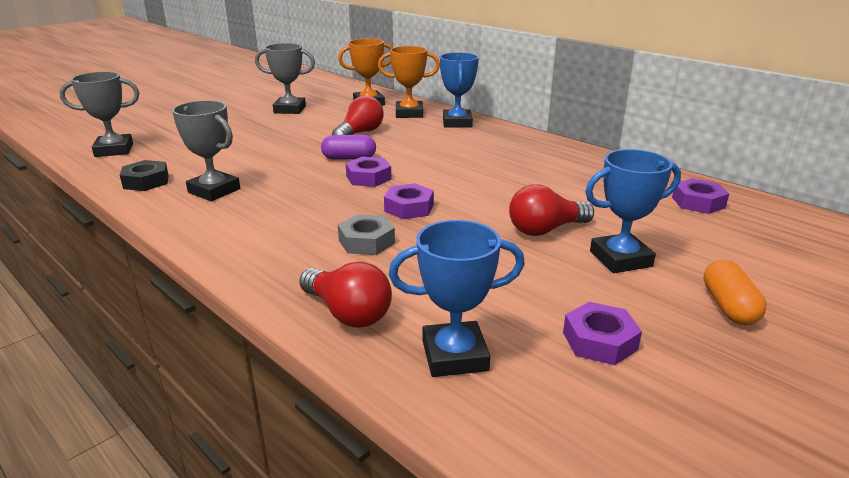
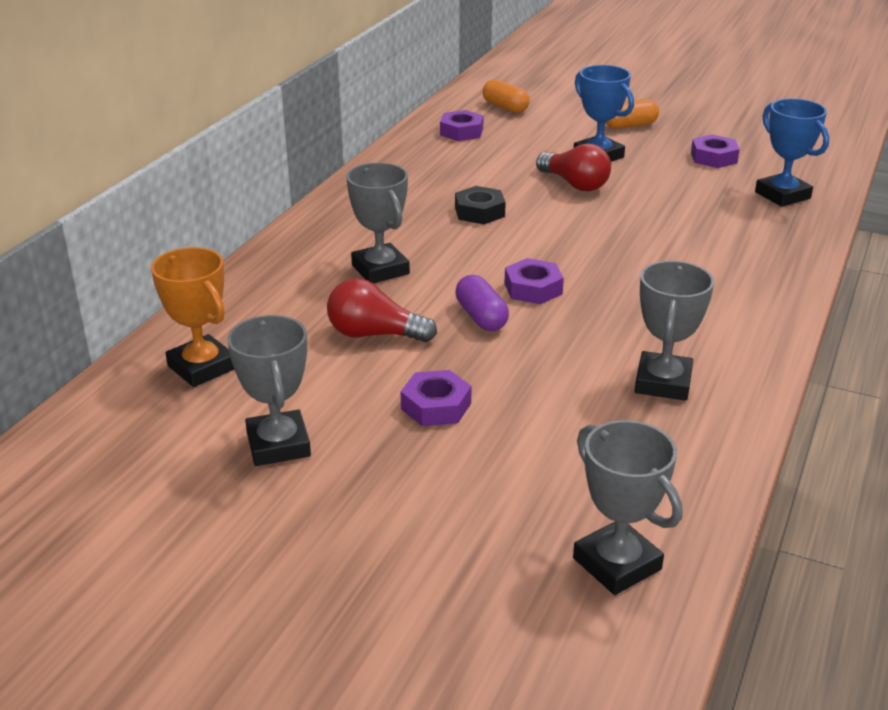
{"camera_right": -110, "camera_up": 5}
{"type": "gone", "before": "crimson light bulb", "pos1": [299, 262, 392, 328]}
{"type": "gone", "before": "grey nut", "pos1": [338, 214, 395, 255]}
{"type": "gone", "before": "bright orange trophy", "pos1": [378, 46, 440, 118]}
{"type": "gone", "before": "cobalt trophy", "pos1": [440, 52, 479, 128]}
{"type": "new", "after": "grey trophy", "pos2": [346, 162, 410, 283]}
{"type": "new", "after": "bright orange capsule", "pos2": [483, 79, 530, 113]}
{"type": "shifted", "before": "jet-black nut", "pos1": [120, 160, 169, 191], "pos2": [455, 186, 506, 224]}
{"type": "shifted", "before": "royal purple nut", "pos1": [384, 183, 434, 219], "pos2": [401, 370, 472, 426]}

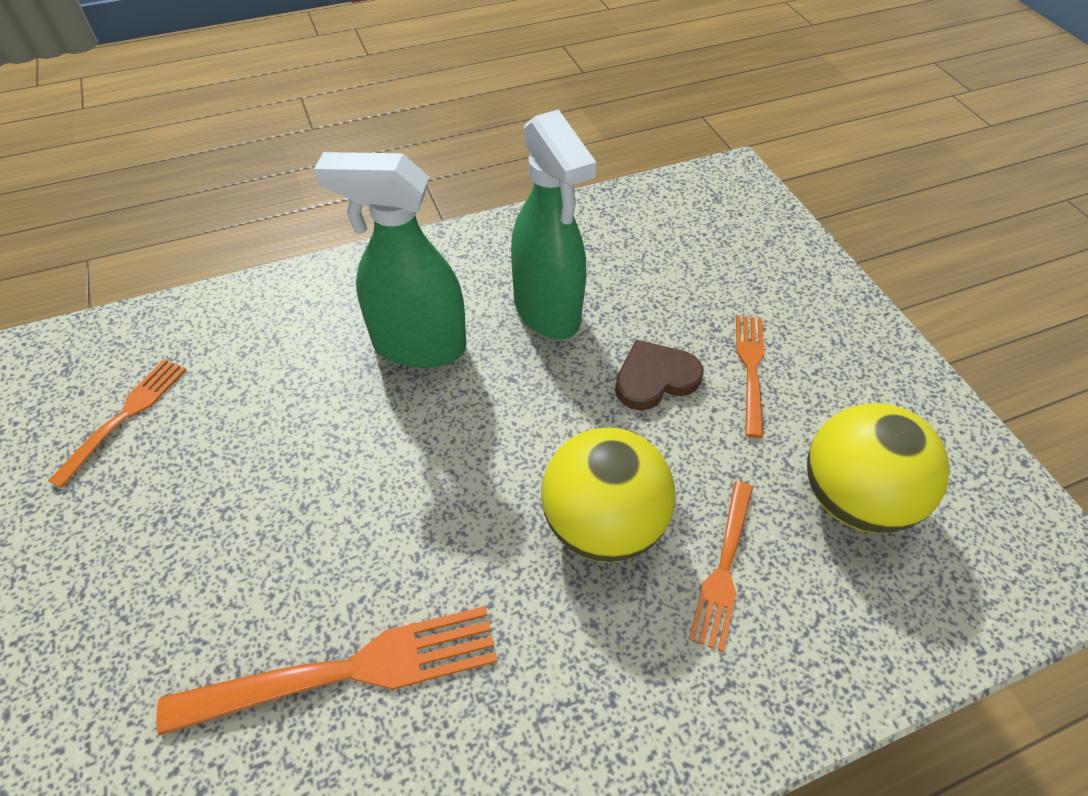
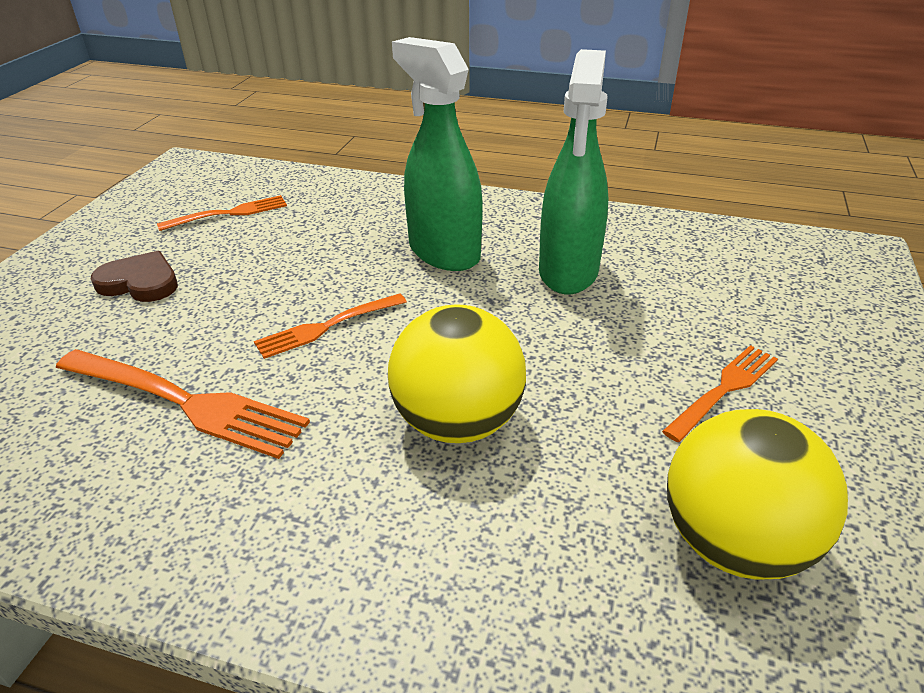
{"camera_right": 40, "camera_up": -15}
{"type": "shifted", "before": "russet heart shape", "pos1": [615, 339, 704, 410], "pos2": [91, 251, 178, 302]}
{"type": "shifted", "before": "bright orange fork", "pos1": [689, 481, 753, 652], "pos2": [254, 293, 407, 359]}

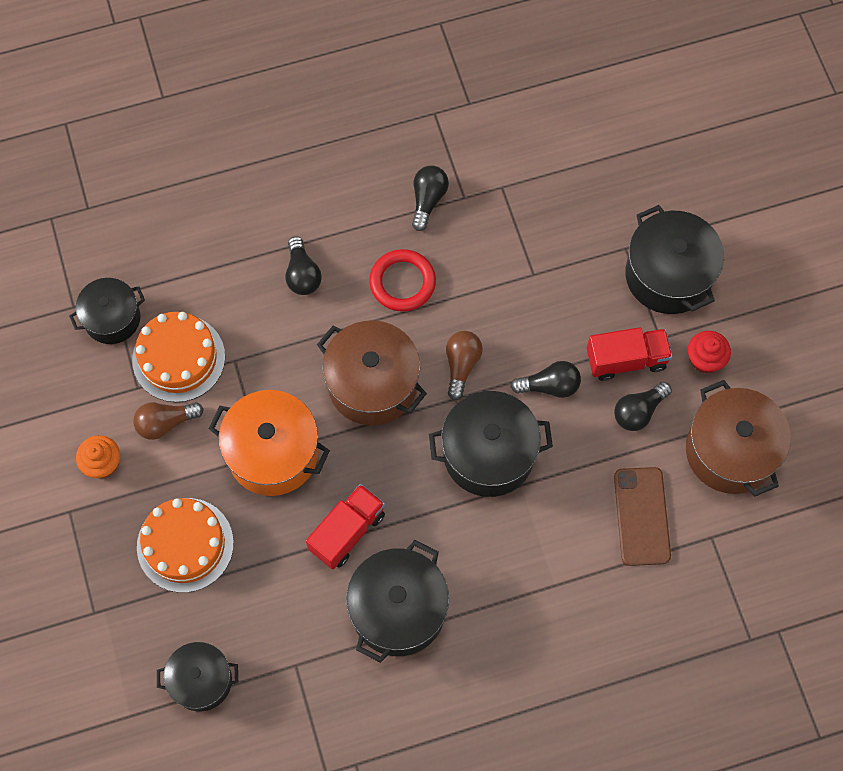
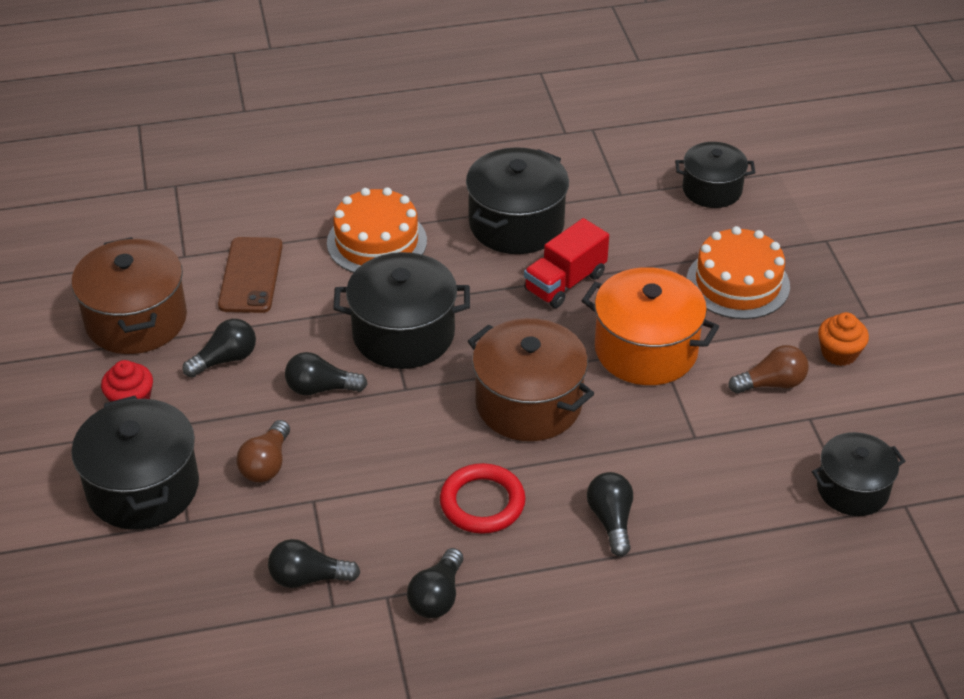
{"camera_right": -175, "camera_up": -25}
{"type": "gone", "before": "crimson toy truck", "pos1": [587, 327, 673, 381]}
{"type": "new", "after": "jet-black light bulb", "pos2": [268, 539, 360, 588]}
{"type": "shifted", "before": "bright orange cake", "pos1": [132, 312, 225, 402], "pos2": [327, 187, 427, 273]}
{"type": "shifted", "before": "russet light bulb", "pos1": [446, 331, 483, 400], "pos2": [236, 420, 290, 482]}

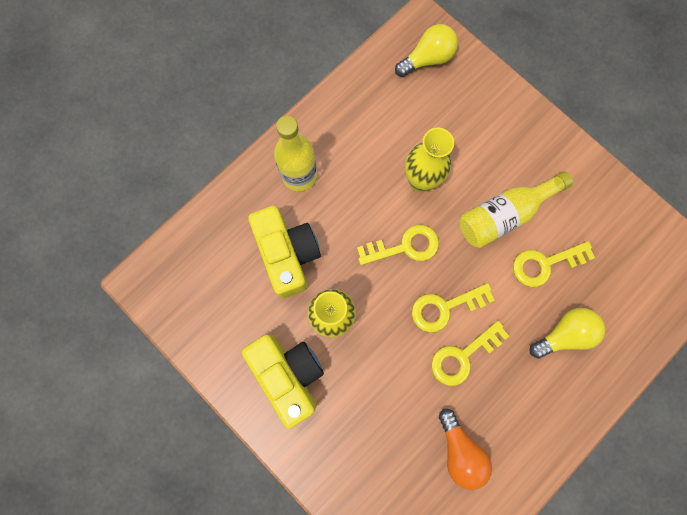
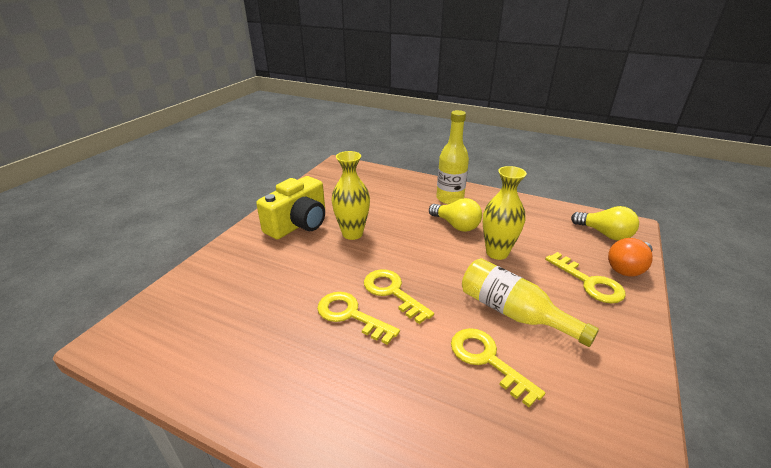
{"camera_right": 70, "camera_up": -45}
{"type": "gone", "before": "yellow photo camera", "pos1": [248, 206, 321, 298]}
{"type": "shifted", "before": "yellow latchkey", "pos1": [357, 224, 439, 265], "pos2": [545, 252, 626, 304]}
{"type": "shifted", "before": "bright orange light bulb", "pos1": [439, 409, 492, 490], "pos2": [608, 238, 653, 277]}
{"type": "shifted", "before": "yellow light bulb", "pos1": [530, 308, 605, 359], "pos2": [429, 198, 482, 232]}

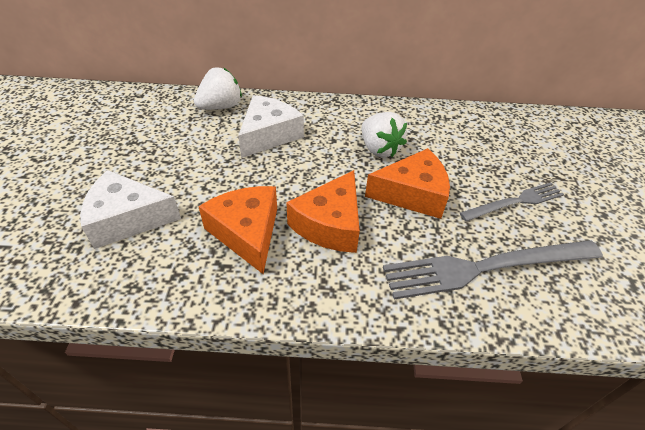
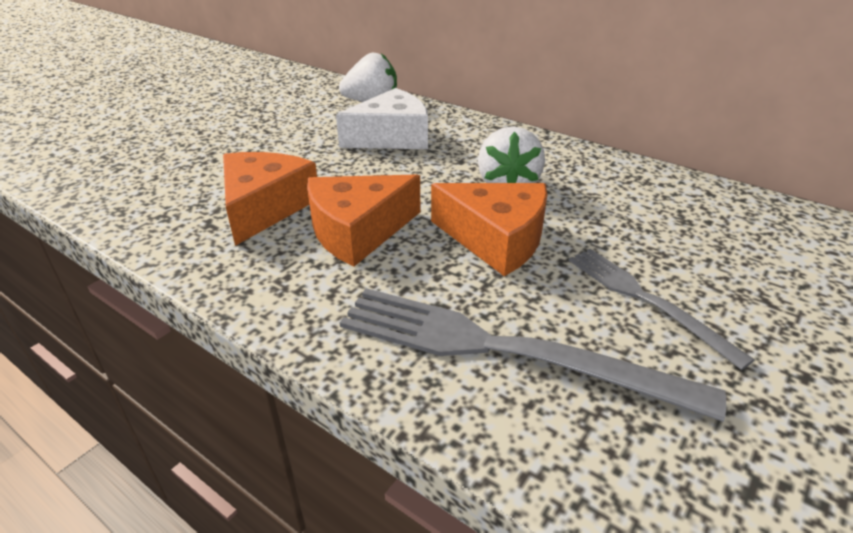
{"camera_right": 35, "camera_up": -10}
{"type": "gone", "before": "white cheese wedge", "pos1": [80, 170, 181, 249]}
{"type": "rotated", "before": "grey fork", "pos1": [460, 182, 564, 221], "pos2": [569, 249, 755, 370], "turn": -135}

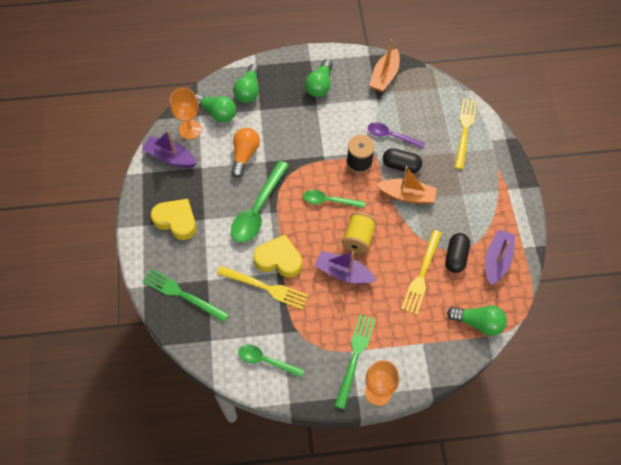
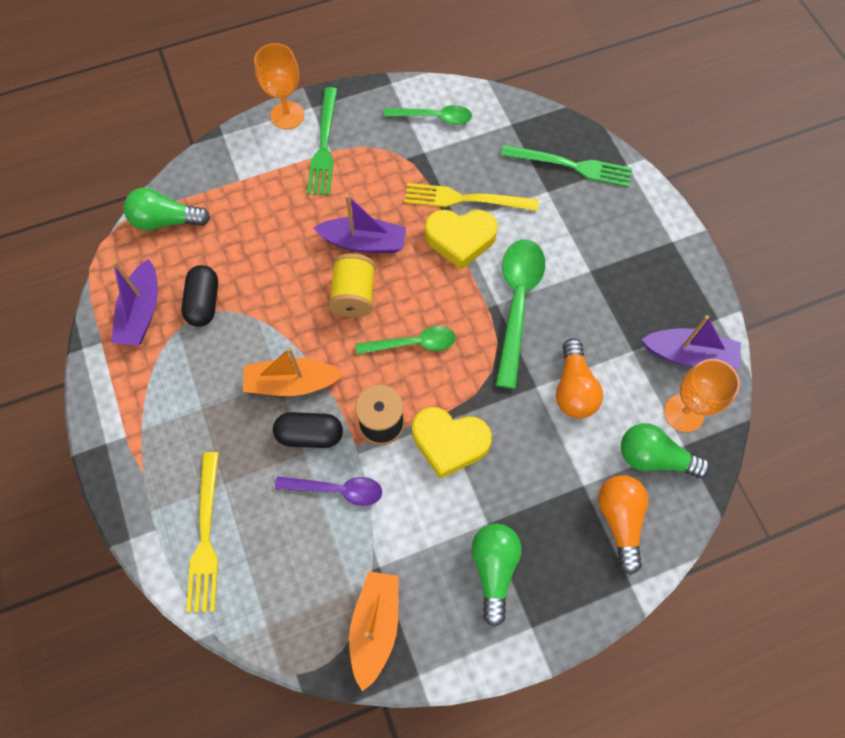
{"camera_right": 165, "camera_up": 5}
{"type": "gone", "before": "yellow fork", "pos1": [401, 230, 442, 315]}
{"type": "shifted", "before": "yellow heart shape", "pos1": [151, 198, 196, 240], "pos2": [412, 407, 492, 479]}
{"type": "repainted", "before": "emerald light bulb", "after": "bright orange light bulb", "pos1": [233, 64, 259, 103], "pos2": [598, 475, 649, 575]}

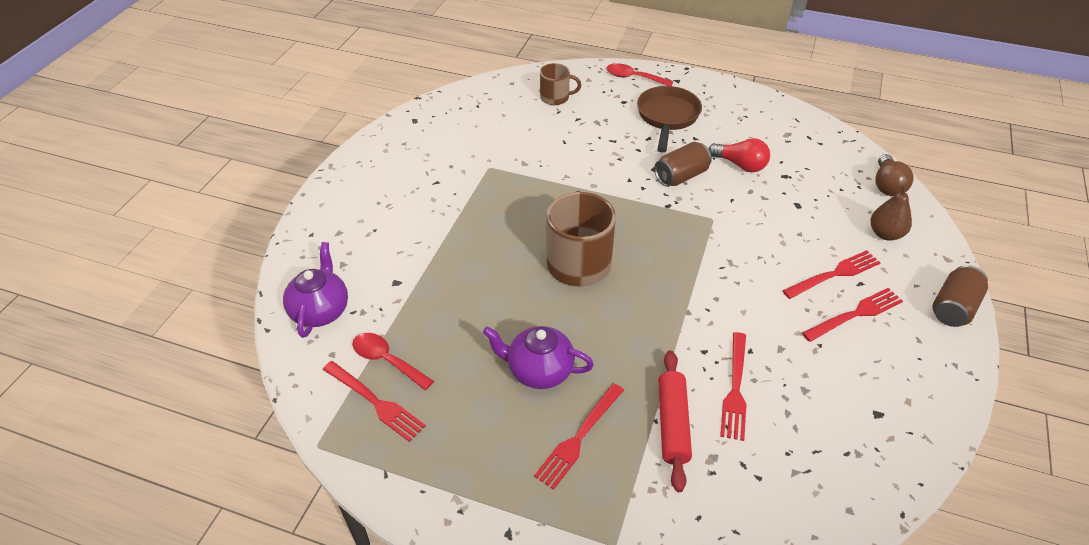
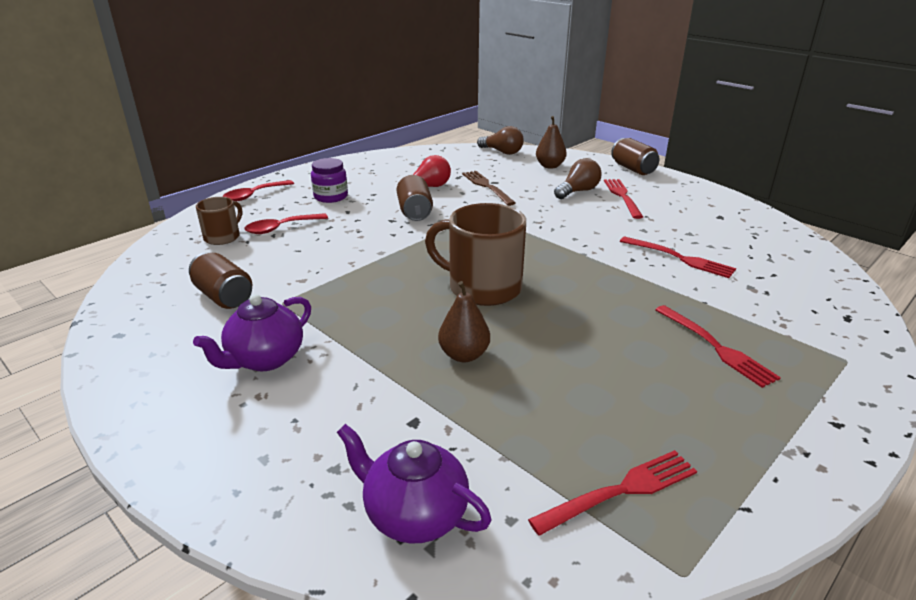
{"camera_right": -65, "camera_up": -15}
{"type": "gone", "before": "crimson rolling pin", "pos1": [658, 350, 692, 492]}
{"type": "new", "after": "russet soda can", "pos2": [189, 252, 252, 309]}
{"type": "new", "after": "russet toy pear", "pos2": [438, 281, 490, 362]}
{"type": "new", "after": "russet fork", "pos2": [462, 171, 516, 206]}
{"type": "shifted", "before": "crimson tablespoon", "pos1": [352, 333, 434, 390], "pos2": [245, 213, 328, 234]}
{"type": "shifted", "before": "royal purple teapot", "pos1": [483, 326, 594, 389], "pos2": [193, 294, 311, 371]}
{"type": "swapped", "before": "russet pan", "after": "royal purple jar", "pos1": [637, 86, 702, 152], "pos2": [311, 158, 348, 203]}
{"type": "swapped", "before": "crimson fork", "after": "russet light bulb", "pos1": [782, 250, 881, 299], "pos2": [554, 158, 602, 199]}

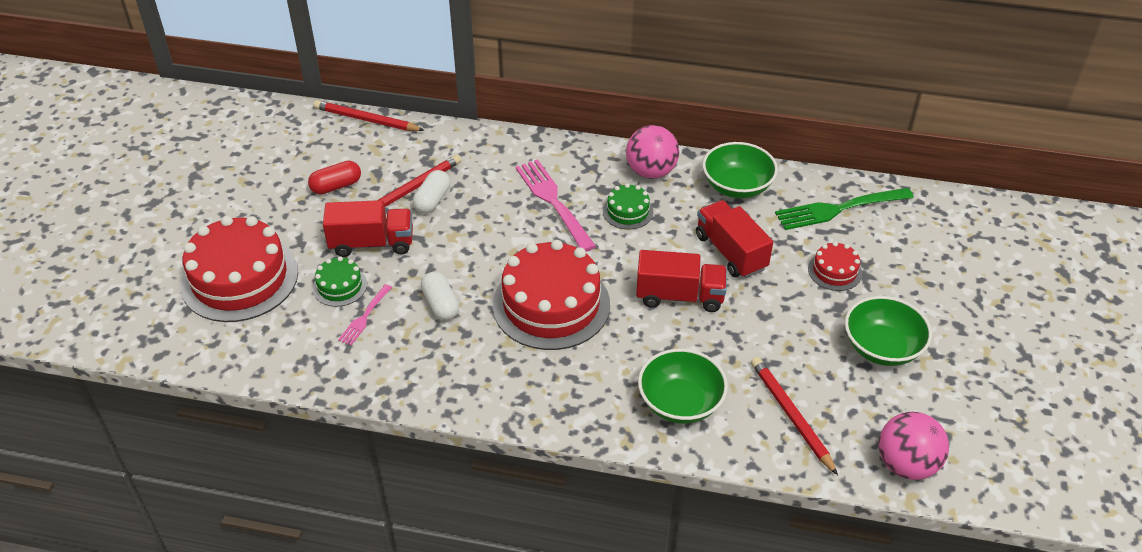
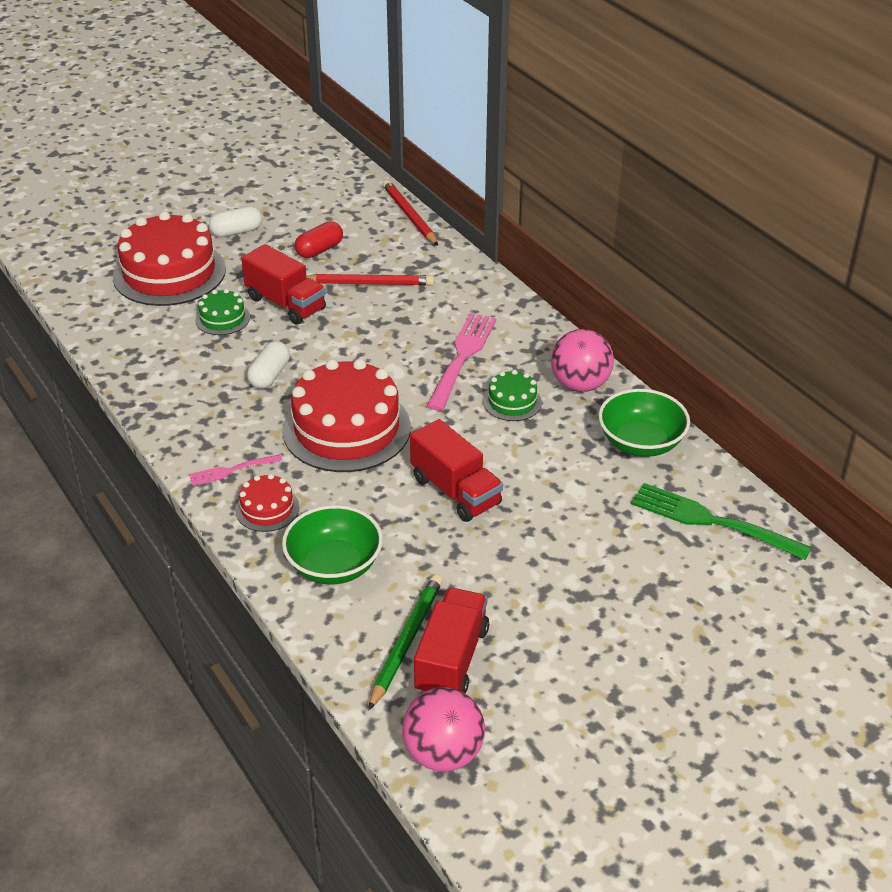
{"camera_right": 45, "camera_up": -5}
{"type": "gone", "before": "emerald deep dish", "pos1": [845, 296, 932, 366]}
{"type": "shifted", "before": "rose-pink fork", "pos1": [338, 284, 392, 345], "pos2": [189, 454, 282, 486]}
{"type": "shifted", "before": "white capsule", "pos1": [413, 170, 450, 214], "pos2": [209, 206, 262, 237]}
{"type": "shifted", "before": "crimson toy truck", "pos1": [696, 200, 773, 278], "pos2": [414, 588, 489, 694]}
{"type": "shifted", "before": "crimson cake", "pos1": [808, 242, 862, 291], "pos2": [235, 474, 300, 532]}
{"type": "repainted", "before": "crimson pencil", "after": "emerald pencil", "pos1": [751, 357, 838, 475], "pos2": [368, 574, 443, 710]}
{"type": "rotated", "before": "crimson capsule", "pos1": [308, 160, 361, 194], "pos2": [295, 221, 343, 258], "turn": -60}

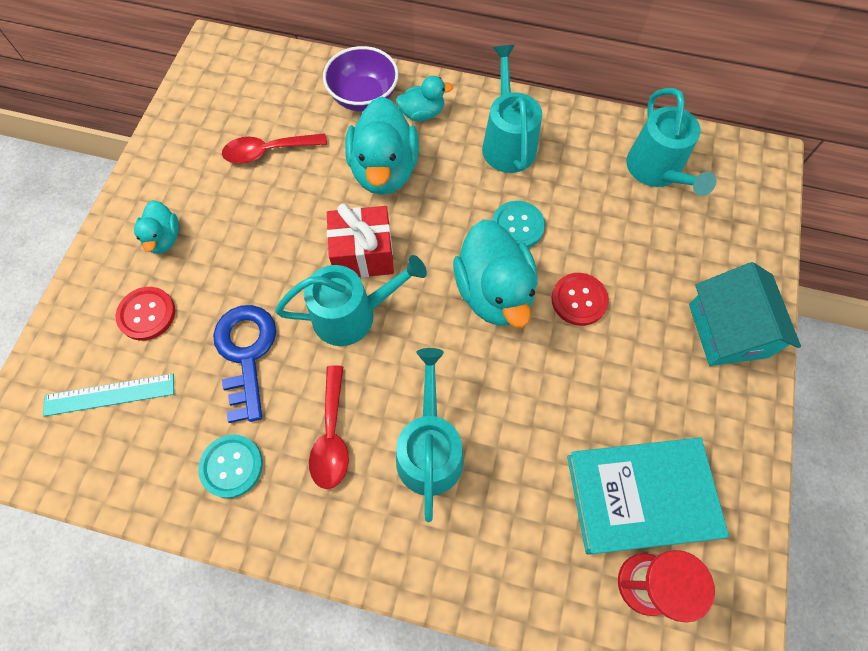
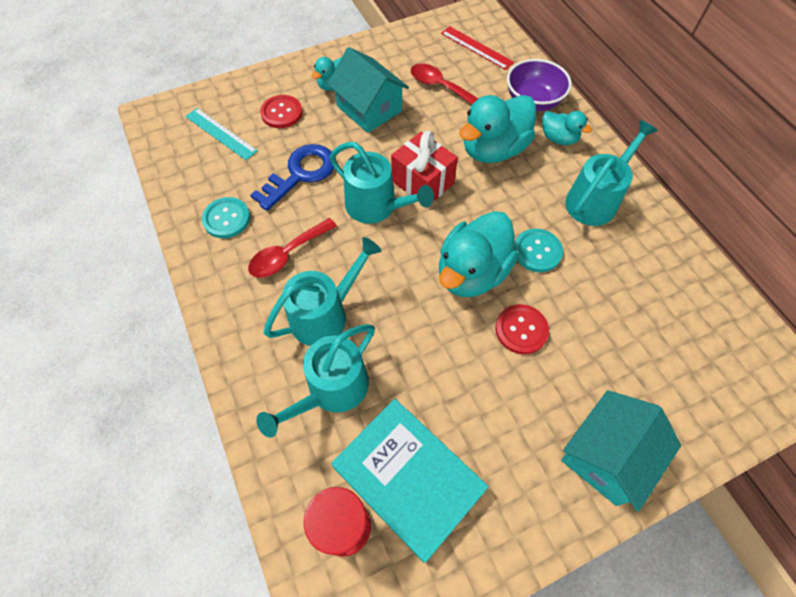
{"camera_right": 50, "camera_up": -5}
{"type": "new", "after": "teal cottage", "pos2": [327, 47, 409, 133]}
{"type": "new", "after": "crimson measuring stick", "pos2": [441, 26, 514, 70]}
{"type": "shifted", "before": "teal watering can", "pos1": [626, 88, 716, 196], "pos2": [256, 324, 375, 438]}

